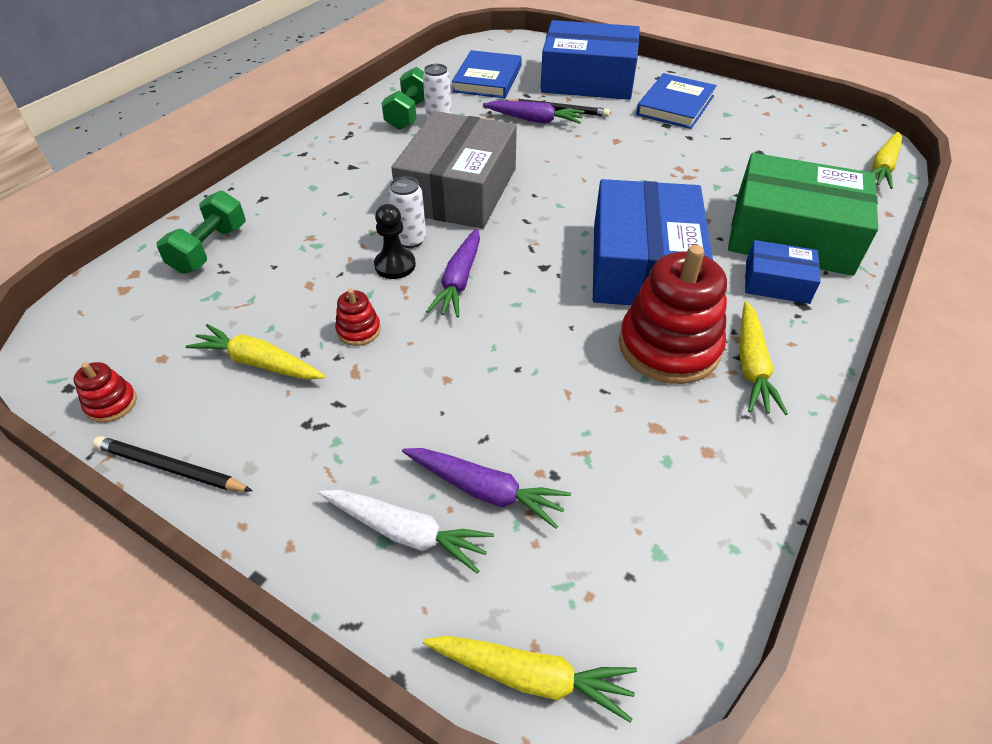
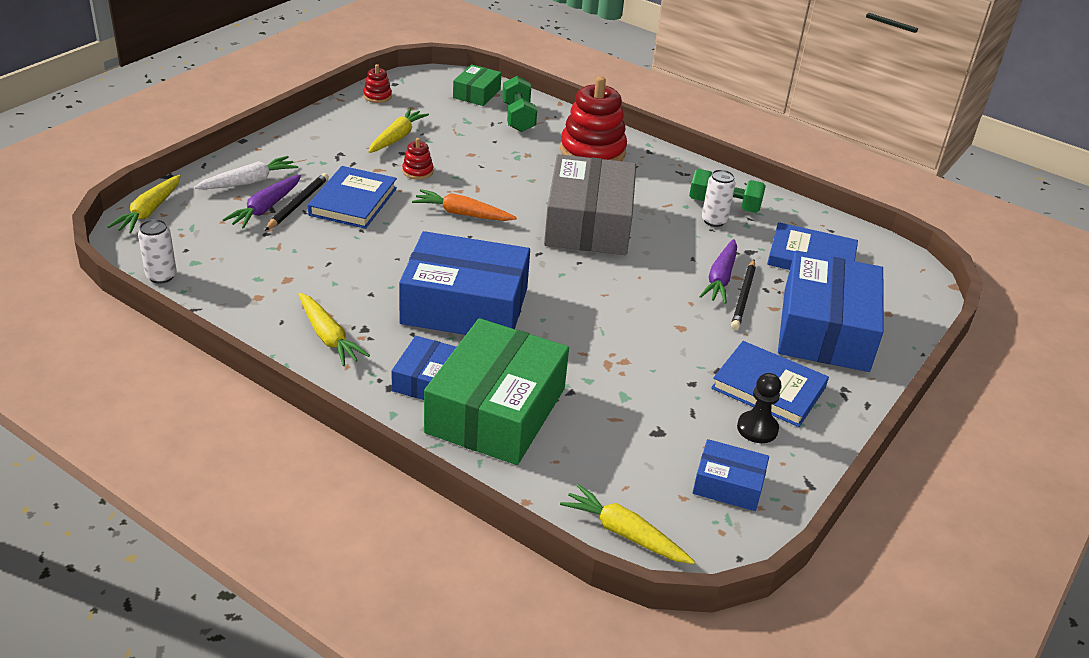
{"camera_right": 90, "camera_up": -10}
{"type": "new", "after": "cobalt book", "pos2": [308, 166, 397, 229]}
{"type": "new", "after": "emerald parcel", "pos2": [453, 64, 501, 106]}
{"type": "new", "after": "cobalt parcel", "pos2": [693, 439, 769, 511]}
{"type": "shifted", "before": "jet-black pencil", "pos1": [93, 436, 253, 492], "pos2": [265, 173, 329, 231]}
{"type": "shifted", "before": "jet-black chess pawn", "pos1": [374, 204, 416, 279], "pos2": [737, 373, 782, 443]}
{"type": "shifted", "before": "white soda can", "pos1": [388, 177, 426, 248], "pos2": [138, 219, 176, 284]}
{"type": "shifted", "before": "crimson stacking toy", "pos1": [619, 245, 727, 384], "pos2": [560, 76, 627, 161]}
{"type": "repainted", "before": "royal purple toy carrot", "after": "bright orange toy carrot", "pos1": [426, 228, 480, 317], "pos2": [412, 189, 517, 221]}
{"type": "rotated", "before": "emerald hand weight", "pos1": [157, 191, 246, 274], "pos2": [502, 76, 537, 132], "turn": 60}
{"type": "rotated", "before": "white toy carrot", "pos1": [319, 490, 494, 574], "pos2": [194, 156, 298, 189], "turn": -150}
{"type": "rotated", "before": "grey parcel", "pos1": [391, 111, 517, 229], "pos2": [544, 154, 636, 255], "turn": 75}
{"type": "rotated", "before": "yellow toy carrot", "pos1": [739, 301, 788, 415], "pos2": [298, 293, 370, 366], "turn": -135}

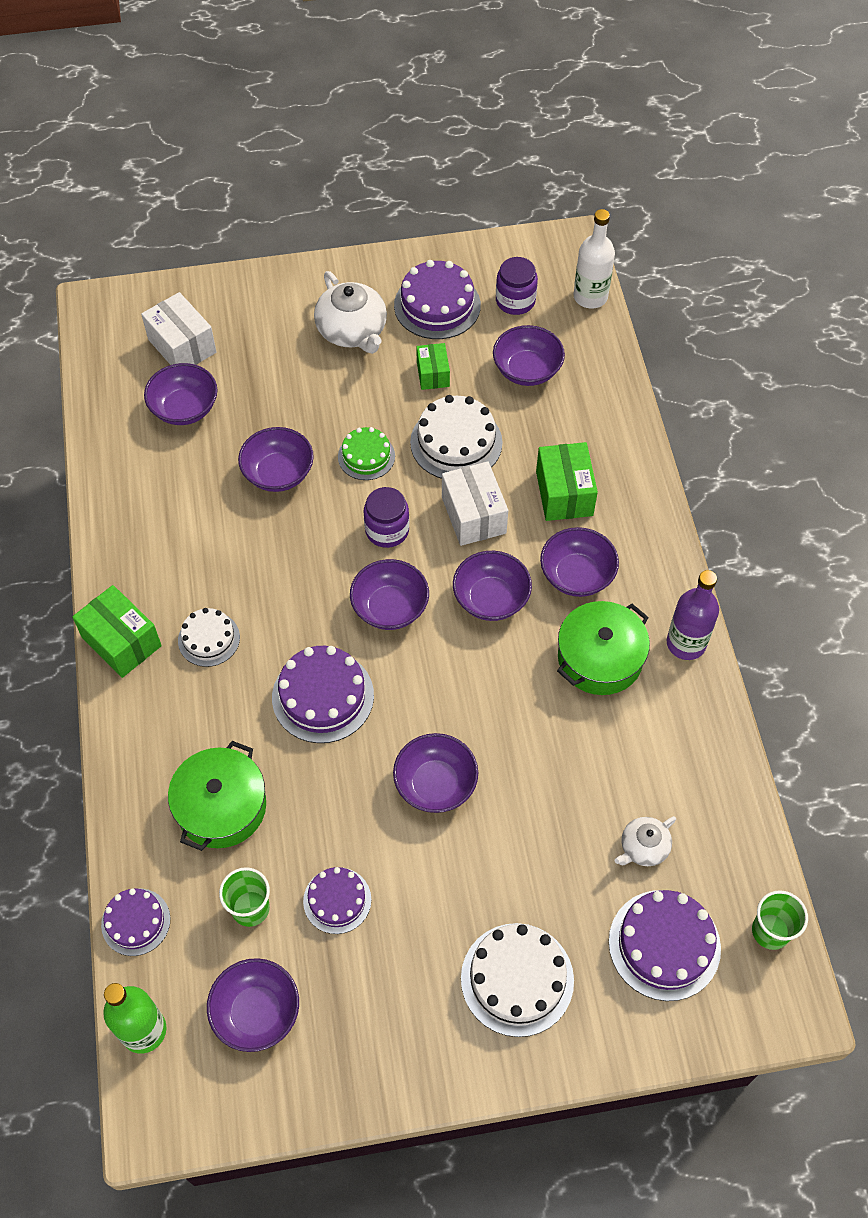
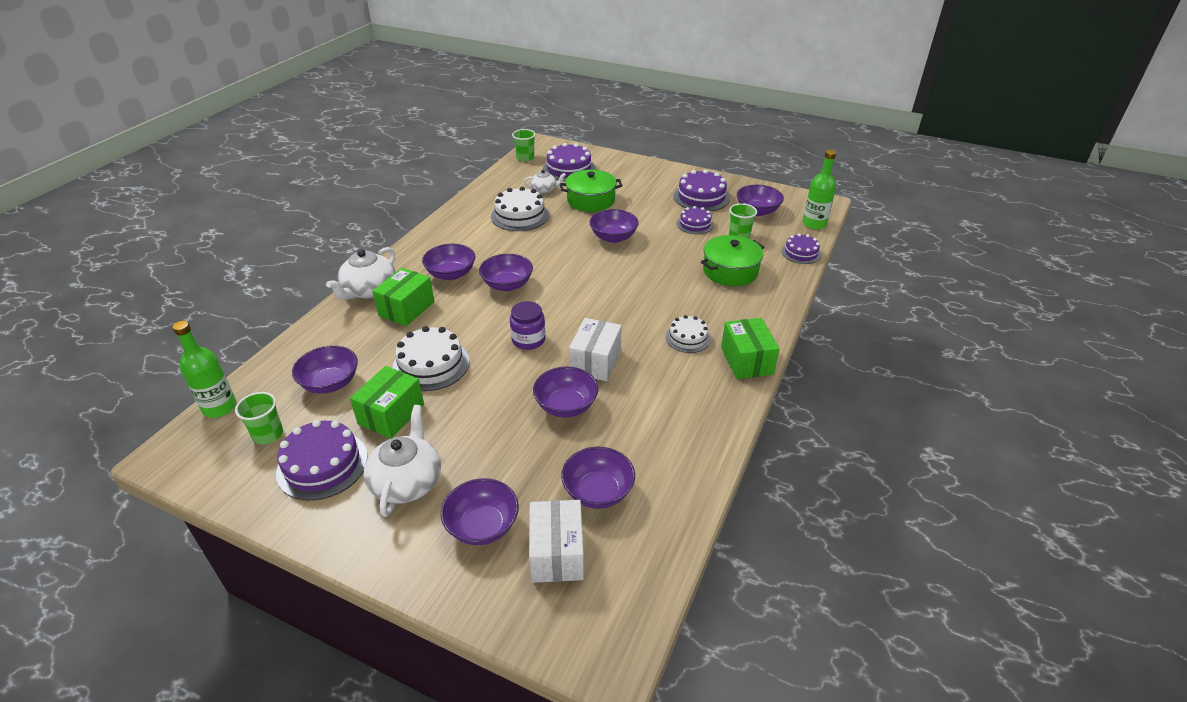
{"camera_right": -145, "camera_up": -20}
{"type": "gone", "before": "emerald cake", "pos1": [338, 427, 395, 480]}
{"type": "gone", "before": "royal purple drink bottle", "pos1": [667, 570, 719, 660]}
{"type": "new", "after": "white teapot", "pos2": [326, 247, 395, 300]}
{"type": "shifted", "before": "royal purple cake", "pos1": [272, 646, 374, 743], "pos2": [673, 169, 730, 211]}
{"type": "shifted", "before": "royal purple deep dish", "pos1": [350, 559, 429, 630], "pos2": [441, 478, 519, 545]}
{"type": "shifted", "before": "white parcel", "pos1": [442, 461, 508, 546], "pos2": [569, 318, 622, 381]}
{"type": "shifted", "before": "white cake", "pos1": [461, 923, 574, 1037], "pos2": [491, 186, 549, 231]}
{"type": "shifted", "before": "emerald stockpot", "pos1": [557, 601, 650, 695], "pos2": [560, 169, 623, 212]}
{"type": "swapped", "before": "royal purple jar", "after": "emerald cup", "pos1": [496, 257, 538, 315], "pos2": [235, 392, 283, 444]}
{"type": "repainted", "before": "white drink bottle", "after": "emerald drink bottle", "pos1": [574, 209, 615, 309], "pos2": [173, 321, 236, 418]}
{"type": "scaled", "before": "emerald parcel", "pos1": [416, 343, 450, 390], "pos2": [350, 366, 424, 439], "scale": 1.6}

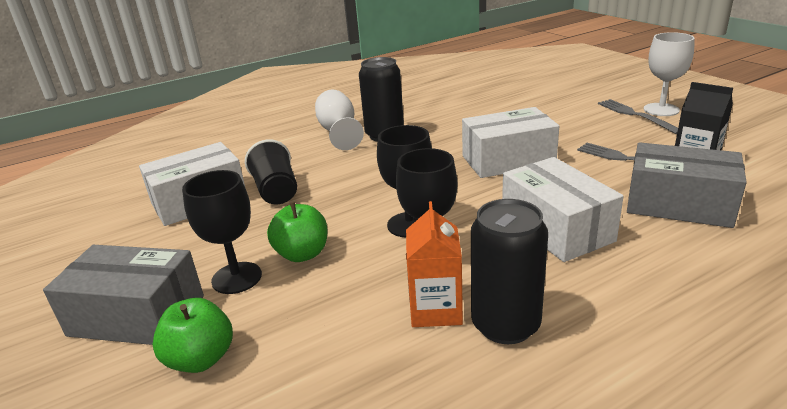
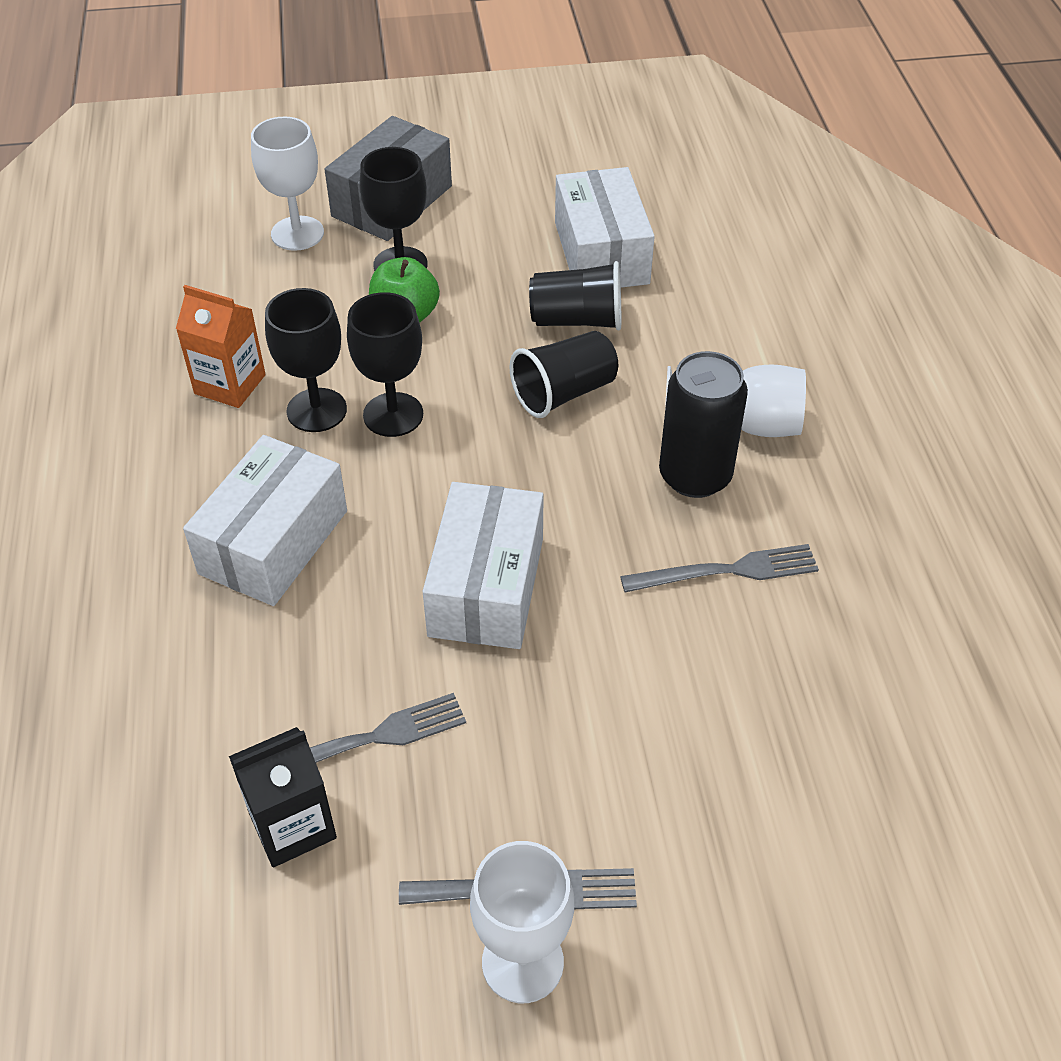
{"camera_right": 110, "camera_up": 20}
{"type": "gone", "before": "jet-black soda can", "pos1": [471, 199, 548, 344]}
{"type": "gone", "before": "grey parcel", "pos1": [627, 142, 747, 228]}
{"type": "new", "after": "jet-black cup", "pos2": [510, 331, 618, 418]}
{"type": "new", "after": "grey fork", "pos2": [620, 544, 819, 592]}
{"type": "swapped", "before": "emerald apple", "after": "white wine glass", "pos1": [152, 298, 233, 373], "pos2": [251, 117, 324, 251]}
{"type": "rotated", "before": "white parcel", "pos1": [502, 157, 624, 262], "pos2": [183, 435, 347, 606], "turn": -60}

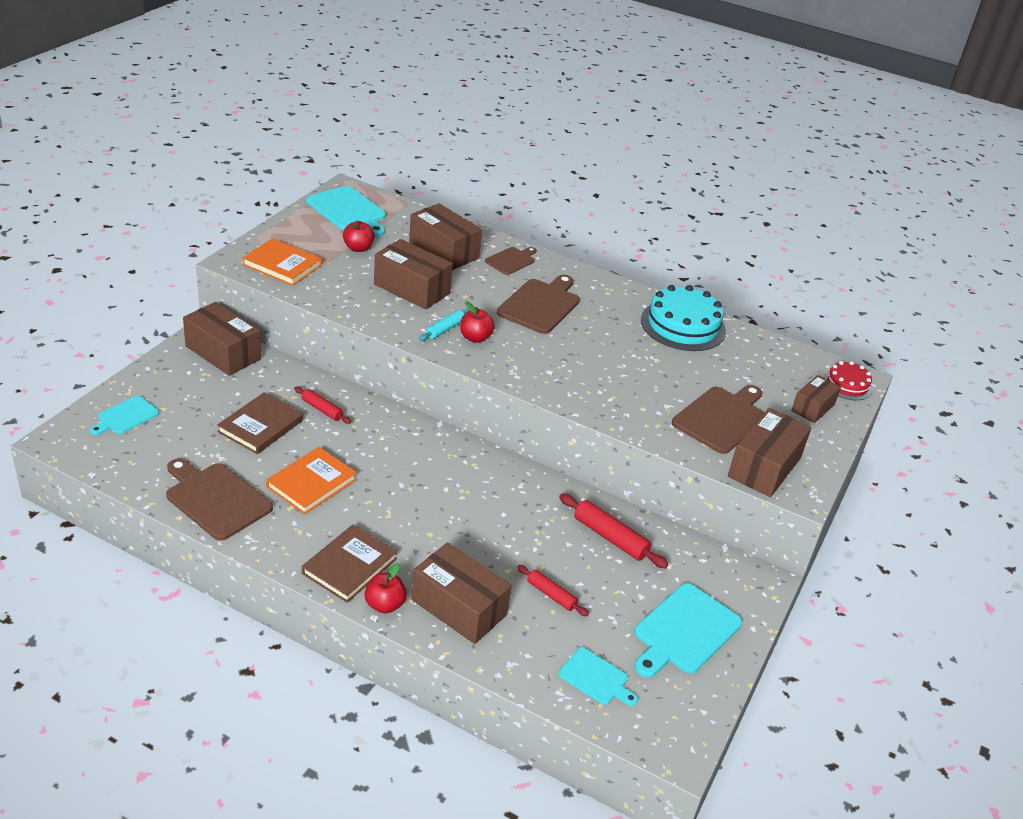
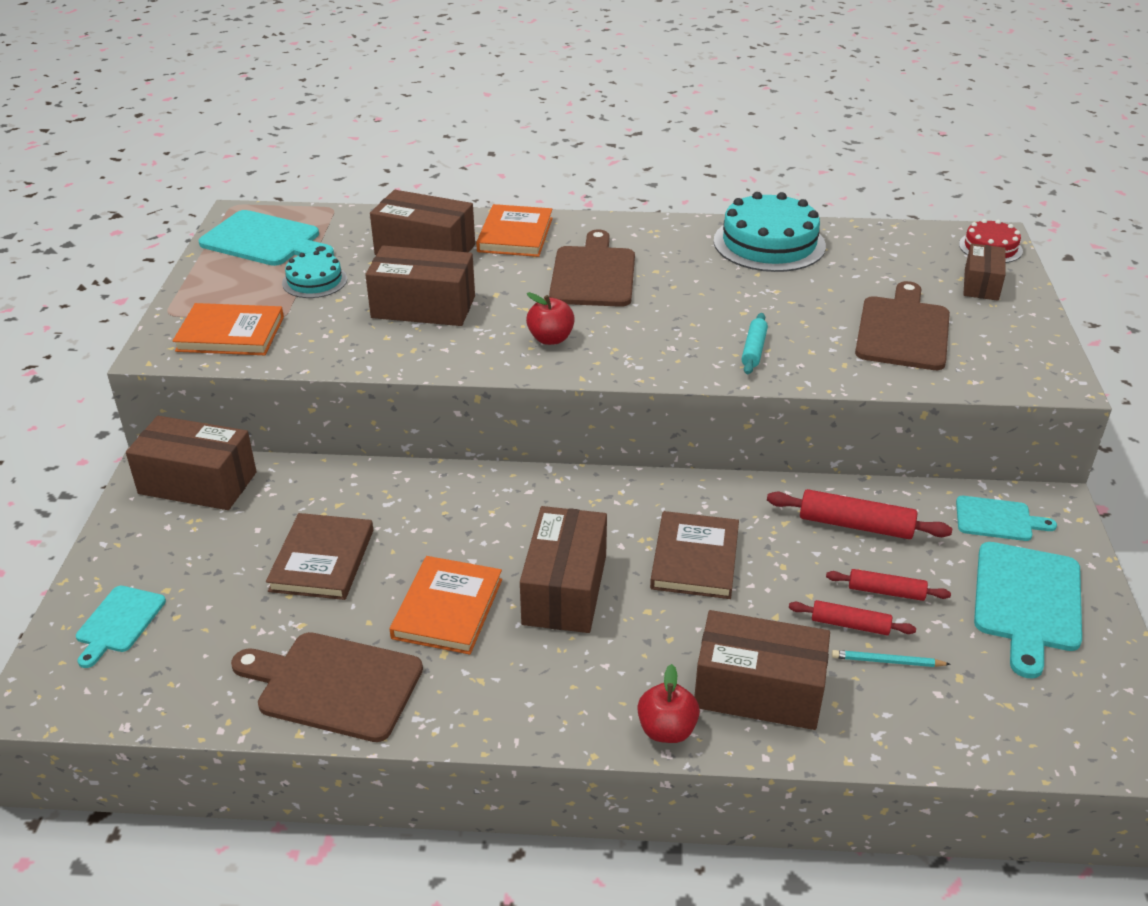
{"camera_right": -20, "camera_up": 0}
{"type": "new", "after": "teal pencil", "pos2": [832, 650, 951, 667]}
{"type": "shifted", "before": "crimson rolling pin", "pos1": [294, 386, 351, 424], "pos2": [826, 569, 951, 601]}
{"type": "shifted", "before": "russet book", "pos1": [302, 525, 397, 603], "pos2": [650, 511, 739, 599]}
{"type": "shifted", "before": "teal rolling pin", "pos1": [419, 308, 470, 341], "pos2": [741, 313, 768, 374]}
{"type": "shifted", "before": "teal bread board", "pos1": [558, 647, 638, 706], "pos2": [956, 496, 1057, 541]}
{"type": "shifted", "before": "russet parcel", "pos1": [728, 408, 811, 497], "pos2": [520, 506, 607, 633]}
{"type": "swapped", "before": "crimson apple", "after": "teal cake", "pos1": [343, 220, 375, 252], "pos2": [282, 251, 347, 298]}
{"type": "swapped", "before": "russet bread board", "after": "bright orange book", "pos1": [485, 247, 536, 275], "pos2": [476, 204, 553, 257]}

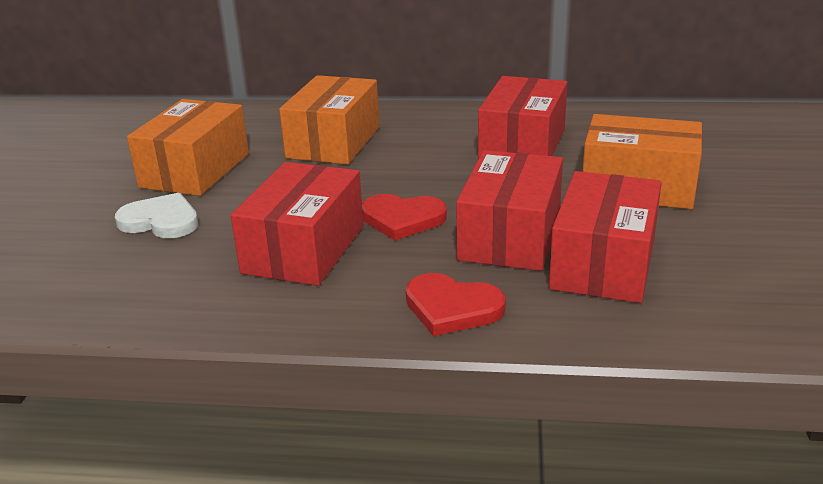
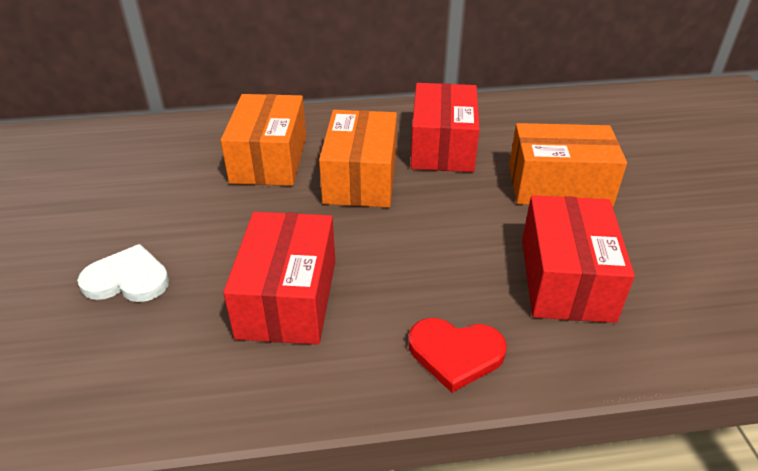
{"camera_right": -15, "camera_up": 10}
{"type": "gone", "before": "crimson heart shape", "pos1": [362, 194, 447, 240]}
{"type": "gone", "before": "crimson parcel", "pos1": [456, 150, 563, 271]}
{"type": "shifted", "before": "bright orange parcel", "pos1": [127, 99, 249, 196], "pos2": [319, 110, 397, 208]}

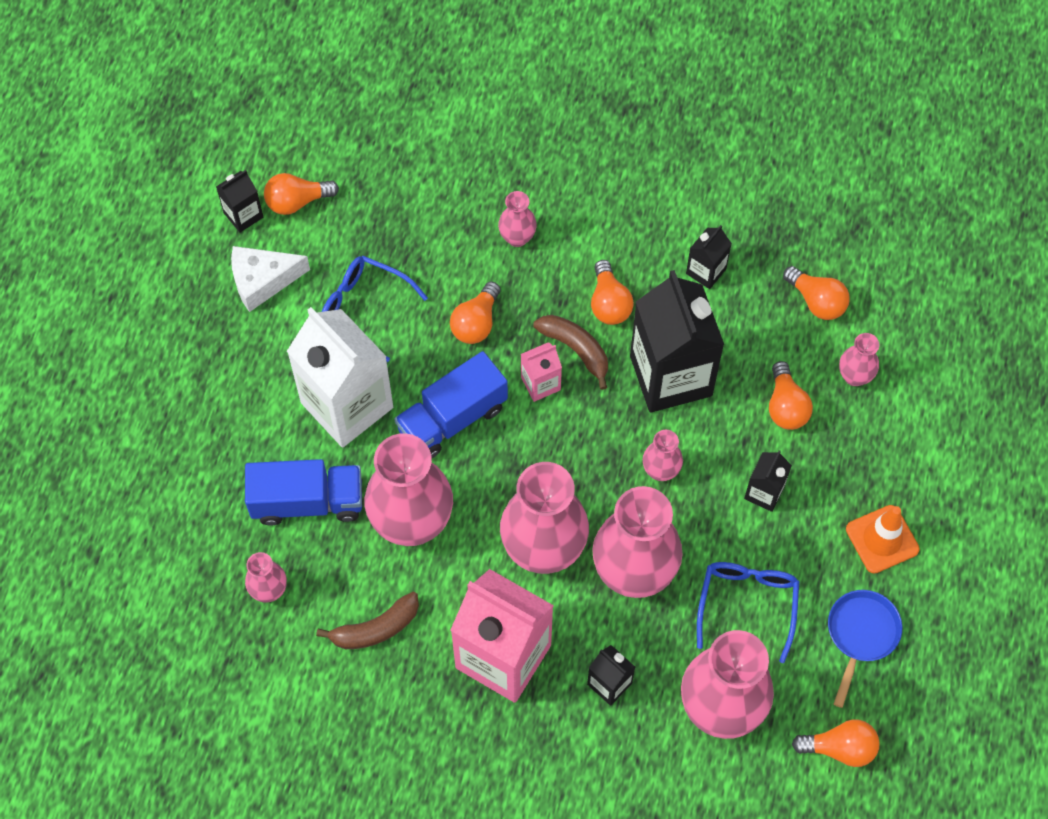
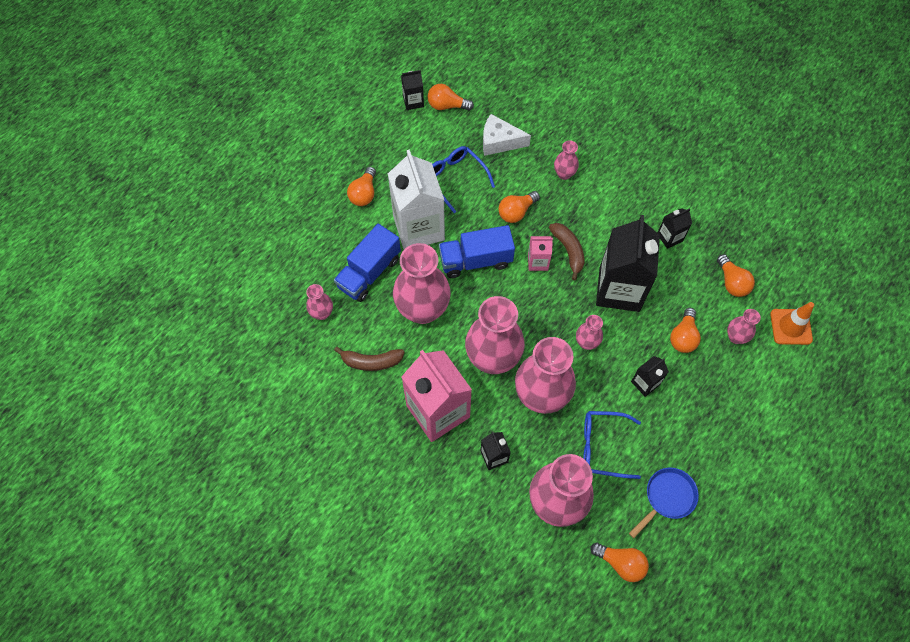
{"camera_right": 25, "camera_up": 0}
{"type": "shifted", "before": "white cheese wedge", "pos1": [231, 246, 310, 312], "pos2": [483, 114, 531, 156]}
{"type": "shifted", "before": "bright orange light bulb", "pos1": [591, 260, 634, 325], "pos2": [347, 167, 376, 206]}
{"type": "shifted", "before": "bright orange road cone", "pos1": [846, 505, 920, 574], "pos2": [770, 302, 814, 345]}
{"type": "rotated", "before": "cobalt toy truck", "pos1": [245, 459, 362, 525], "pos2": [334, 224, 401, 302], "turn": 105}
{"type": "rotated", "before": "cobalt spectacles", "pos1": [697, 562, 799, 663], "pos2": [583, 411, 641, 479], "turn": -120}

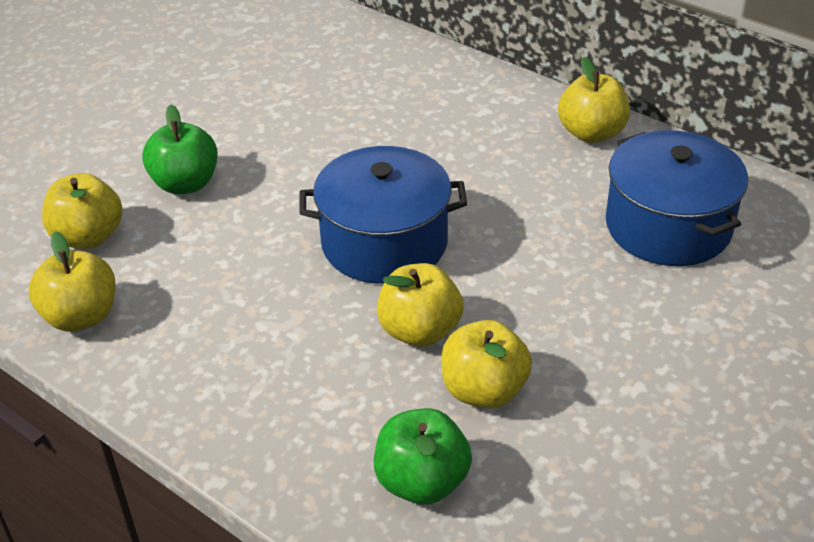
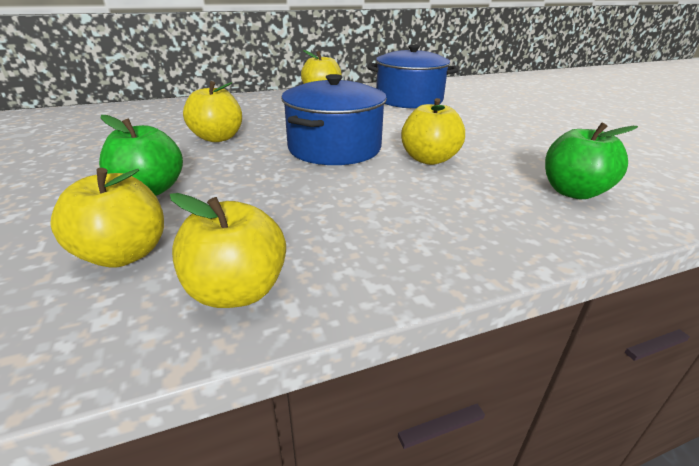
{"camera_right": -60, "camera_up": -10}
{"type": "shifted", "before": "yellow apple", "pos1": [441, 320, 532, 408], "pos2": [183, 81, 242, 142]}

